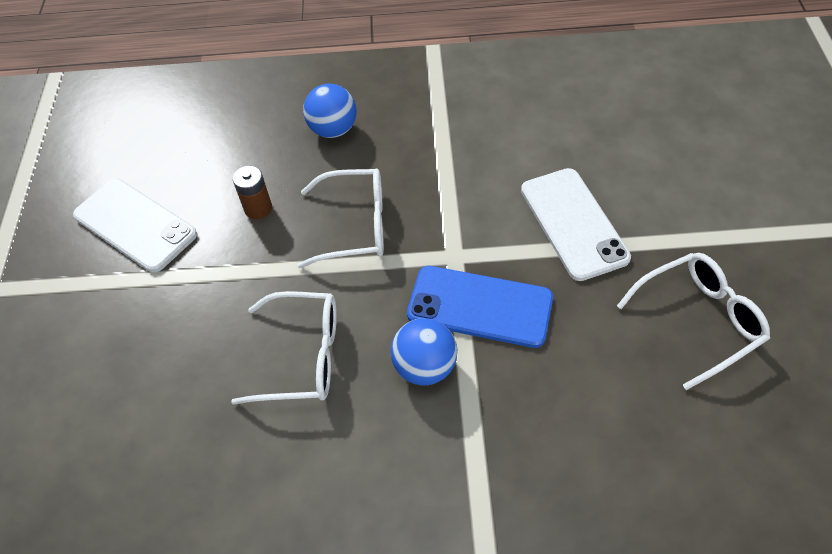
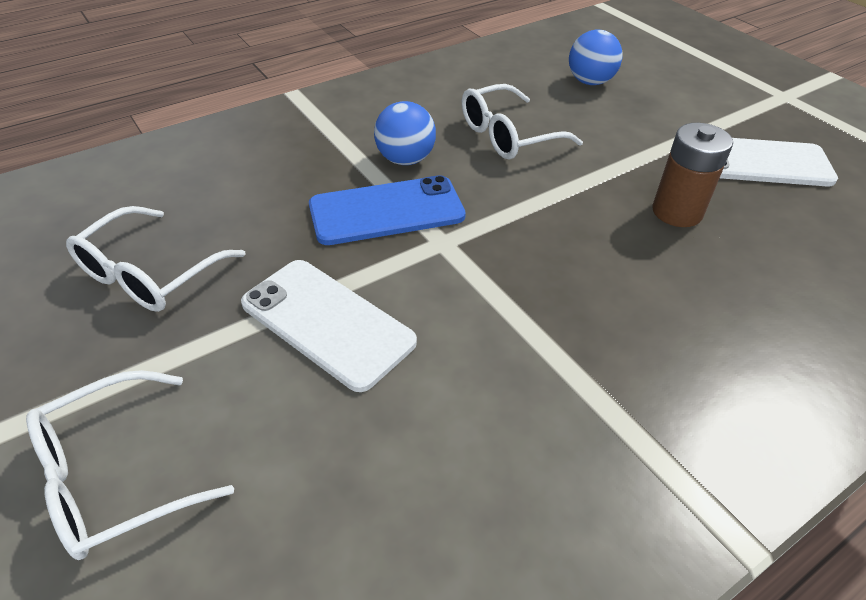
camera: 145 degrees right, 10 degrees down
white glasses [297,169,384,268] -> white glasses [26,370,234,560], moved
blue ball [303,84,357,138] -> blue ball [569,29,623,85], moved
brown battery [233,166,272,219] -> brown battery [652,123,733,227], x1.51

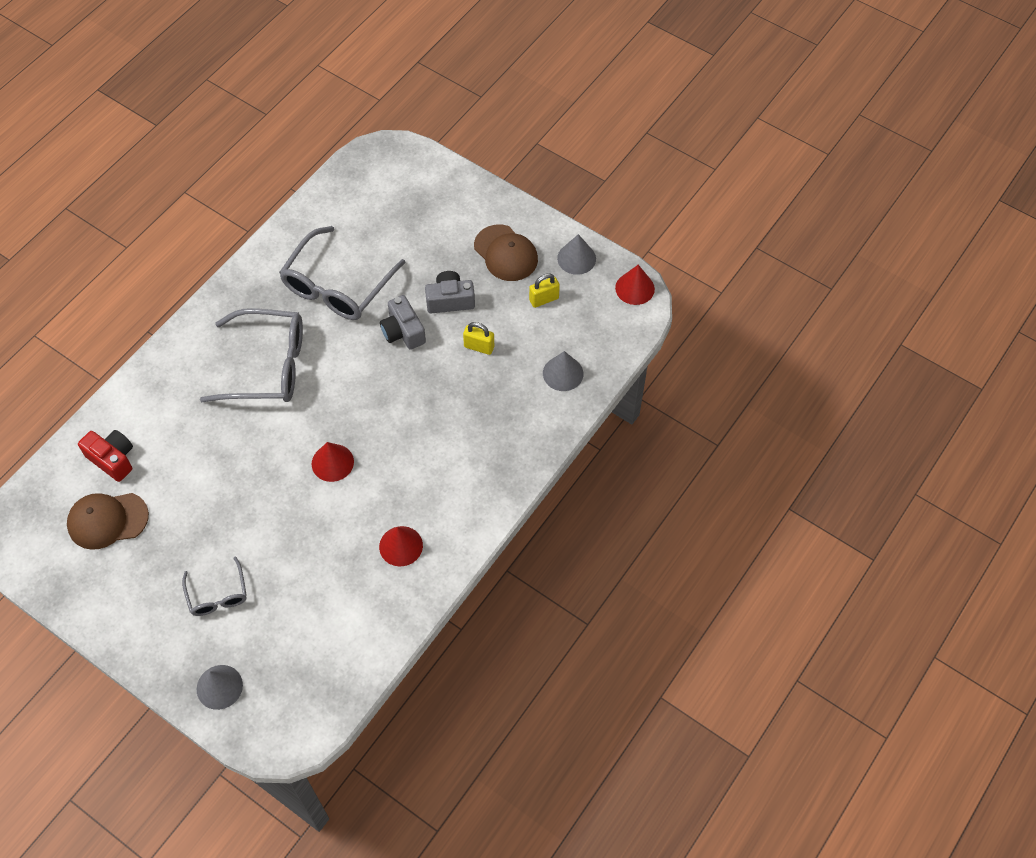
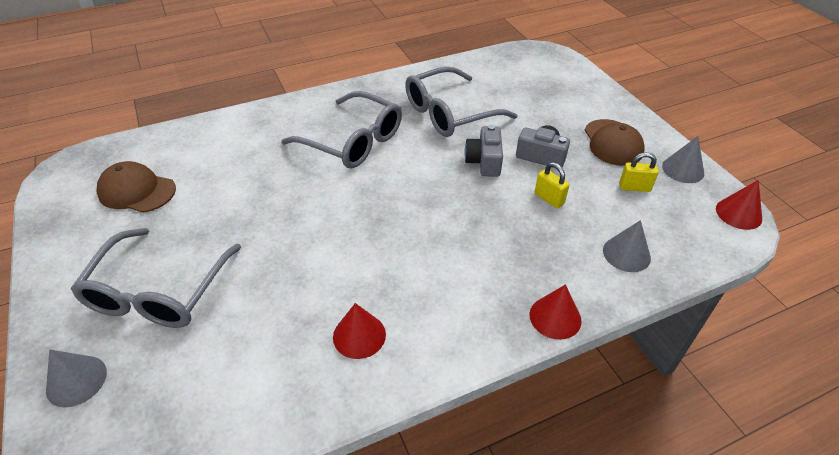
camera: 30 degrees right, 15 degrees down
grey glasses [182,556,247,616] -> grey glasses [71,228,241,328], x1.91
red cone [312,442,354,482] -> red cone [530,284,581,340], moved
red camera [78,430,133,482] -> none

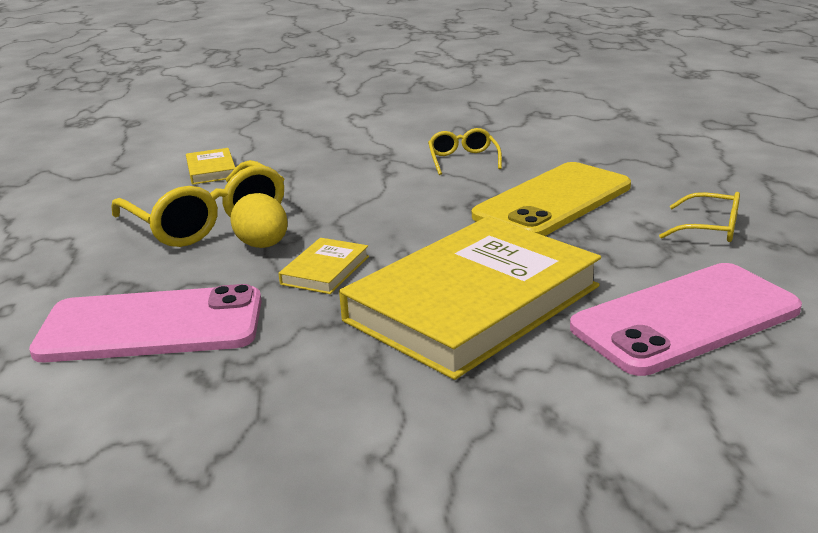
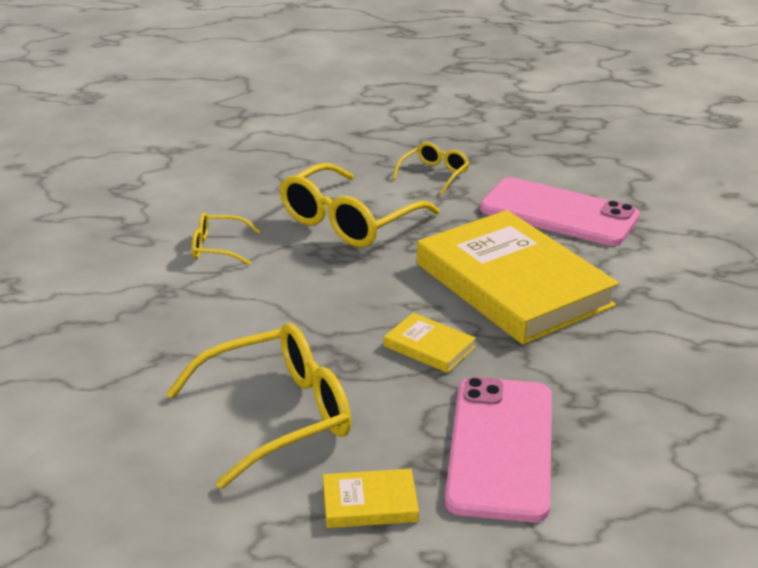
camera: 80 degrees left, 5 degrees up
yellow phone [472,162,631,236] -> yellow glasses [280,163,440,247]
yellow book [186,148,235,185] -> yellow book [323,469,419,528], moved
pink phone [570,263,802,376] -> pink phone [480,177,640,246], 45 degrees counterclockwise
yellow egg [230,193,288,248] -> none

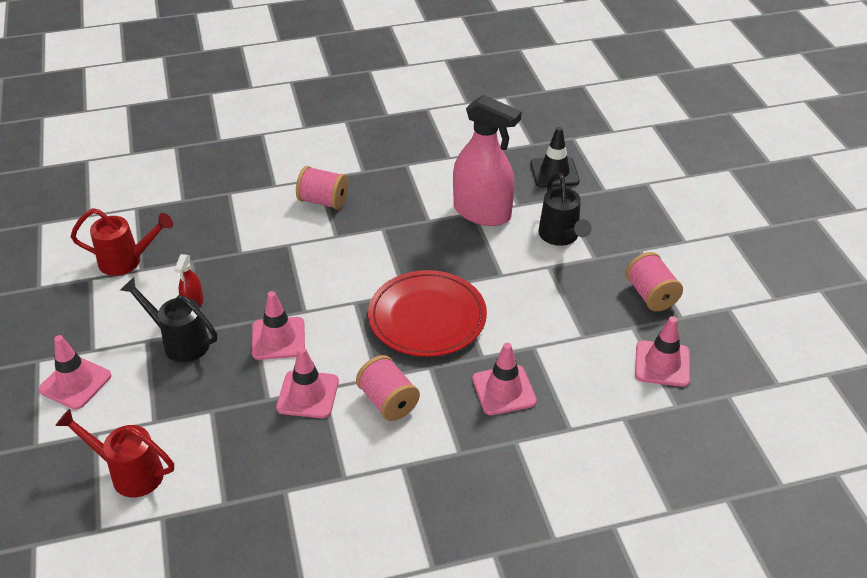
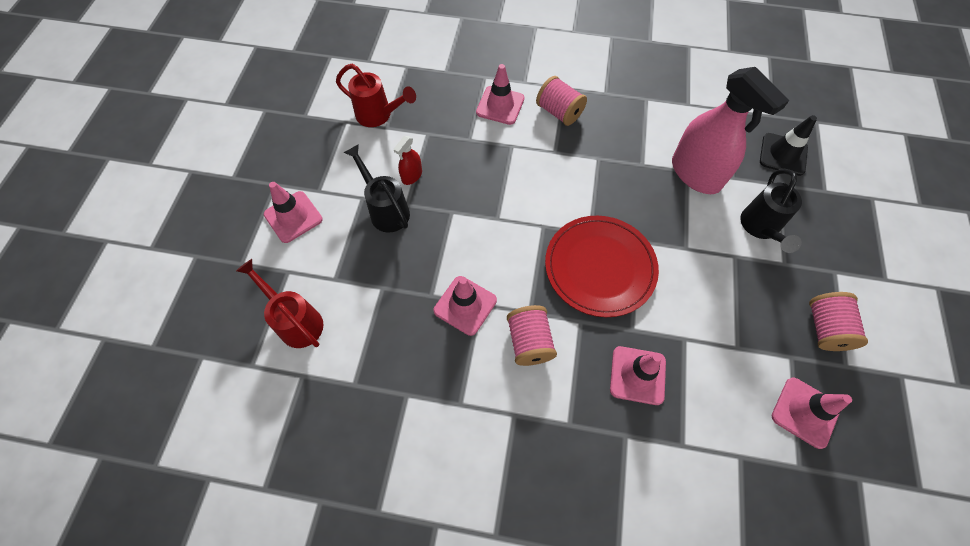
camera: 25 degrees right, 20 degrees up
pink traffic cone [252,291,305,360] -> pink traffic cone [476,64,524,125], moved

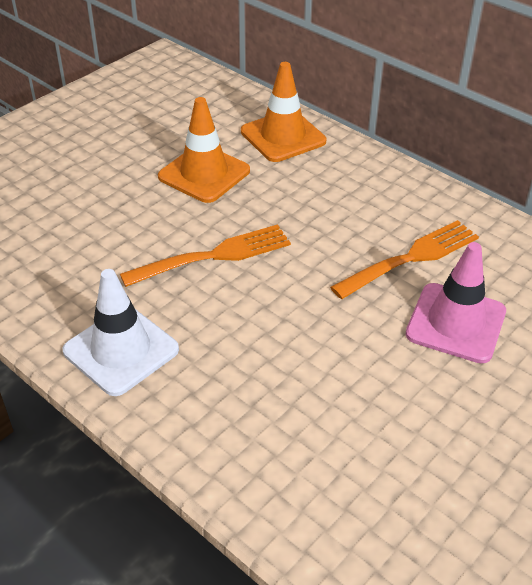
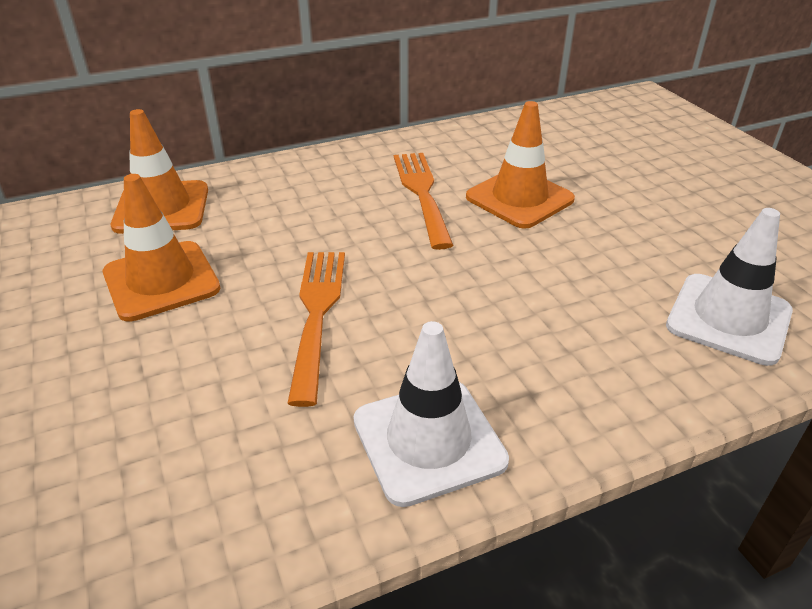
camera: 65 degrees left, 5 degrees down
pink traffic cone [405,242,506,364] -> orange traffic cone [466,101,575,229]
none -> white traffic cone [666,208,793,366]

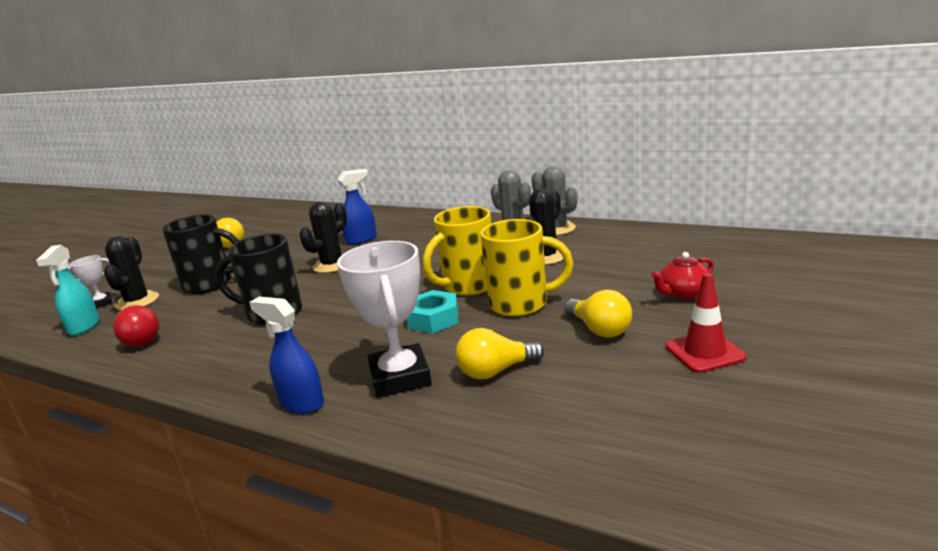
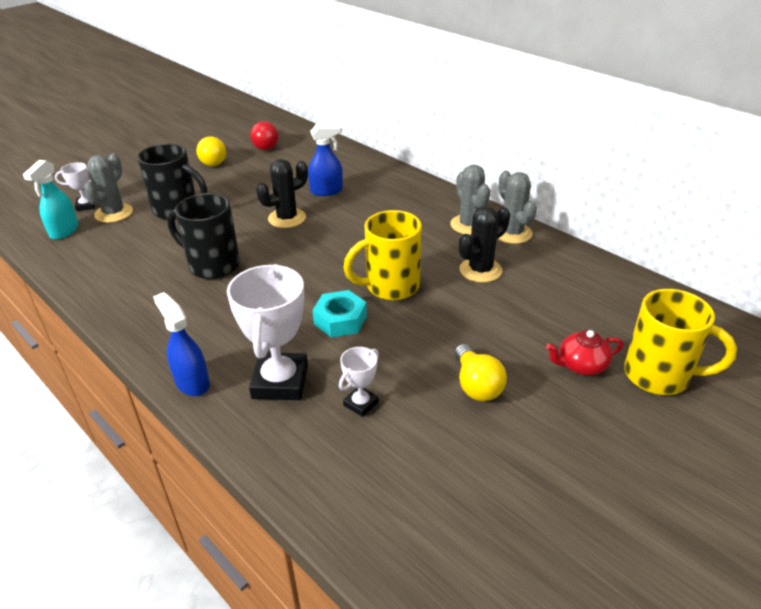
camera: 15 degrees right, 15 degrees up
black cactus [104,236,159,311] -> grey cactus [83,153,133,223]
red light bulb [113,305,159,347] -> red light bulb [250,121,278,150], moved
yellow light bulb [455,328,544,379] -> white trophy [339,347,379,417]
yellow mug [480,219,573,317] -> yellow mug [624,289,737,395], moved
red traffic cone [666,273,747,373] -> none

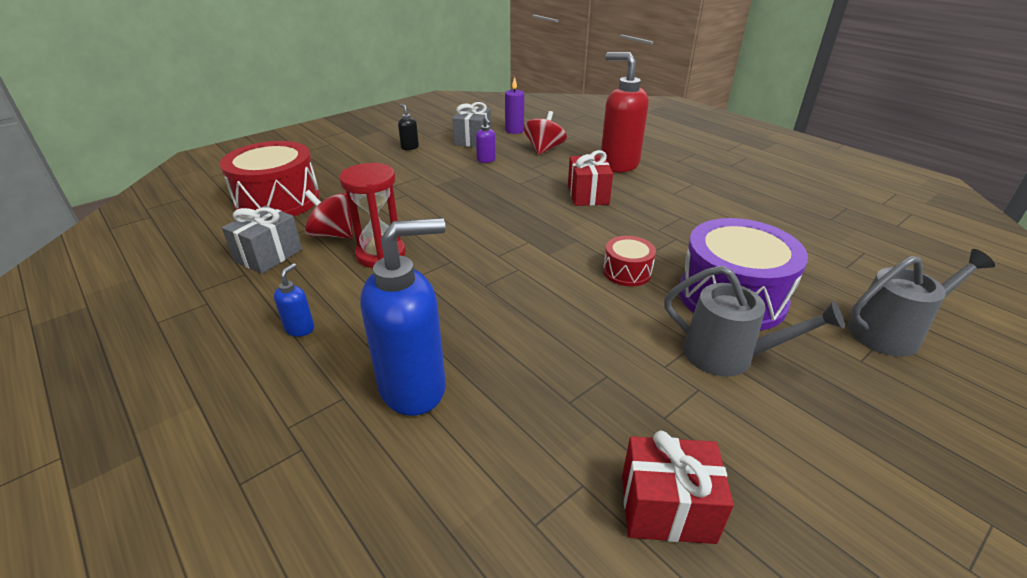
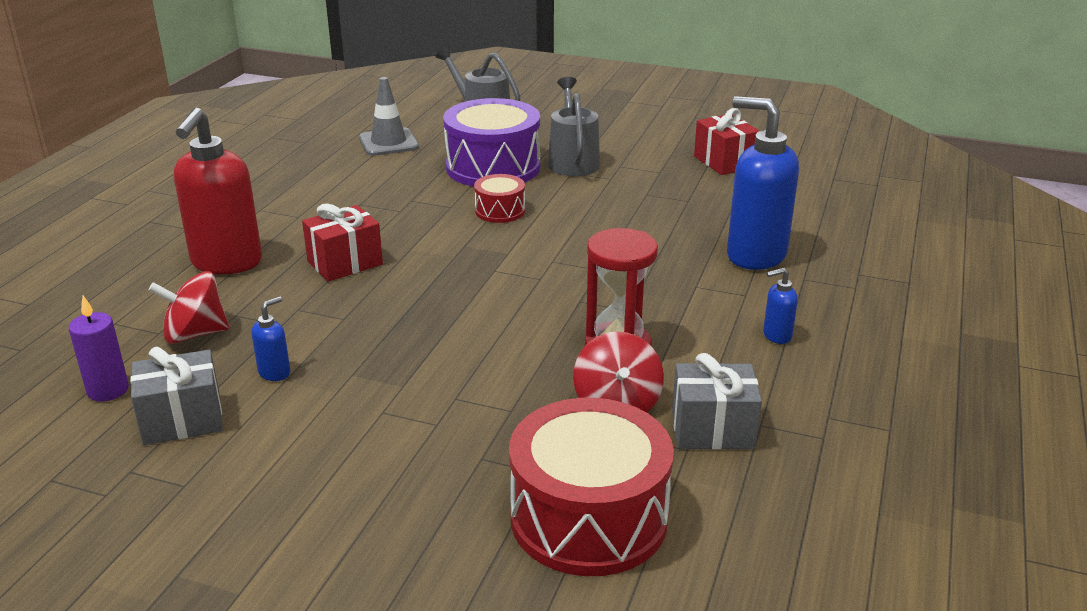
camera: 120 degrees left, 5 degrees down
purple soap dispenser [476,117,496,163] -> blue soap dispenser [251,296,290,381]
none -> grey traffic cone [359,77,419,156]
black soap dispenser [398,104,419,150] -> none

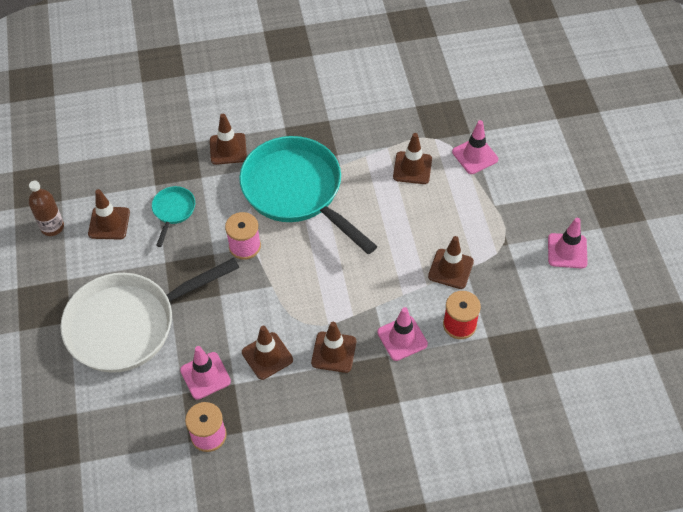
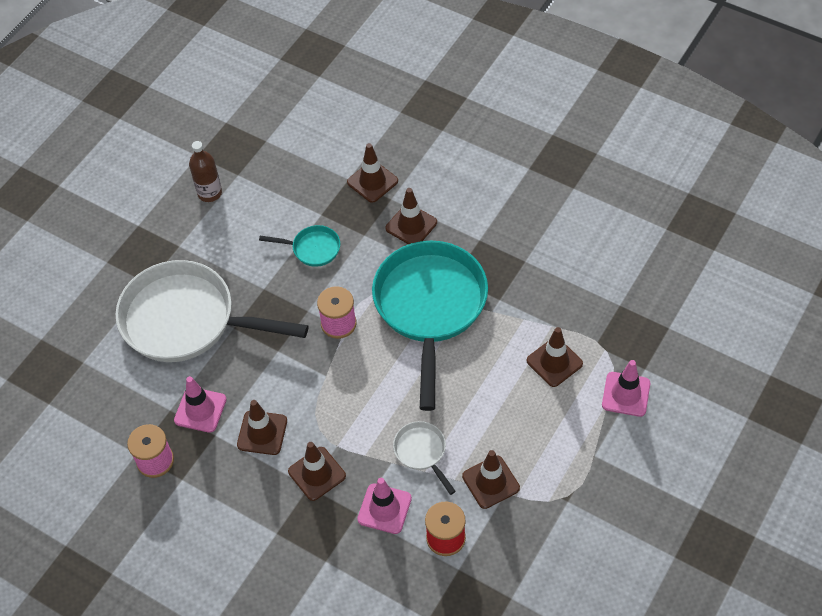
camera: 45 degrees right, 0 degrees up
turquoise pan [152,186,195,247] -> turquoise pan [259,225,340,267], 45 degrees clockwise
brown traffic cone [88,189,130,240] -> brown traffic cone [347,143,398,203], moved
none -> white pan [393,421,456,495]
pink traffic cone [548,218,588,269] -> none

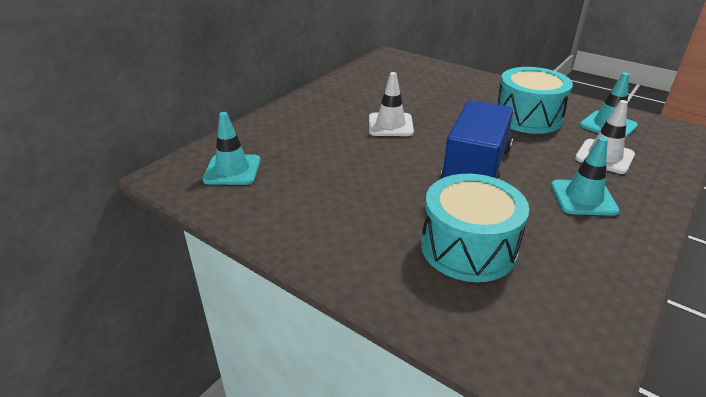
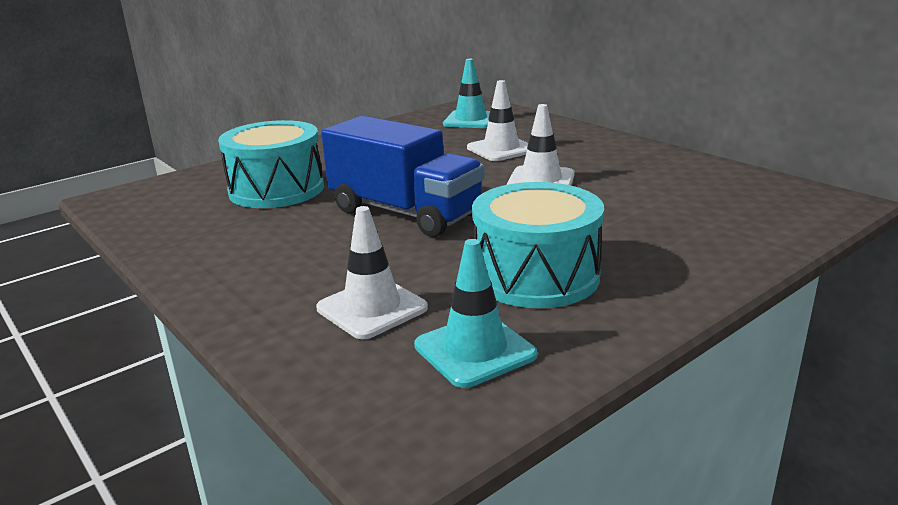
camera: 105 degrees right, 10 degrees down
none -> white traffic cone [467,80,528,161]
turquoise traffic cone [551,137,620,216] -> none

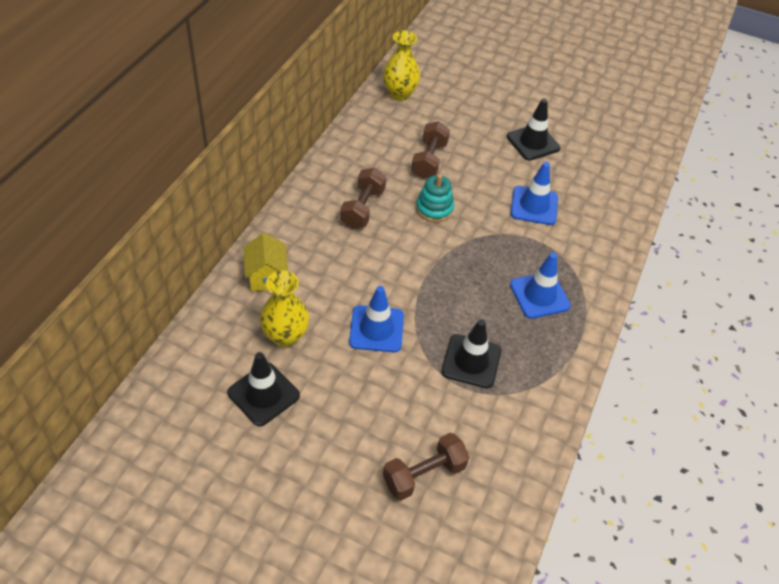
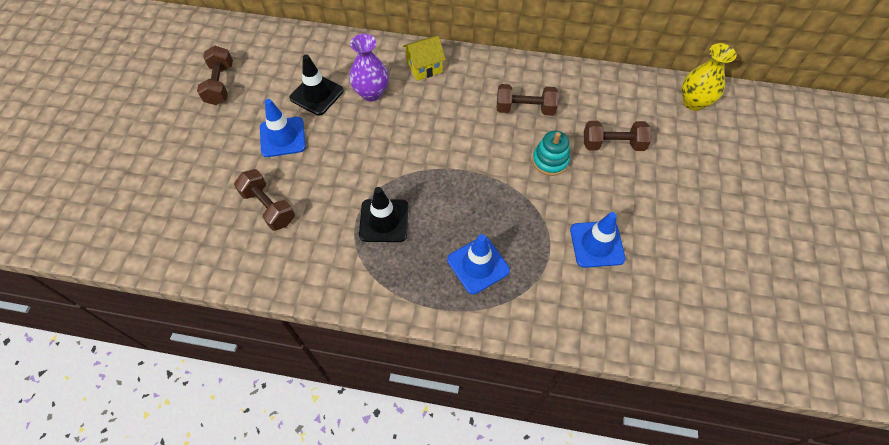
camera: 80 degrees right, 10 degrees up
none -> brown dumbbell [197,46,233,105]
blue traffic cone [349,286,404,352] -> blue traffic cone [260,99,306,157], moved
yellow vase [260,271,309,347] -> purple vase [349,34,388,101]
black traffic cone [507,99,560,161] -> none

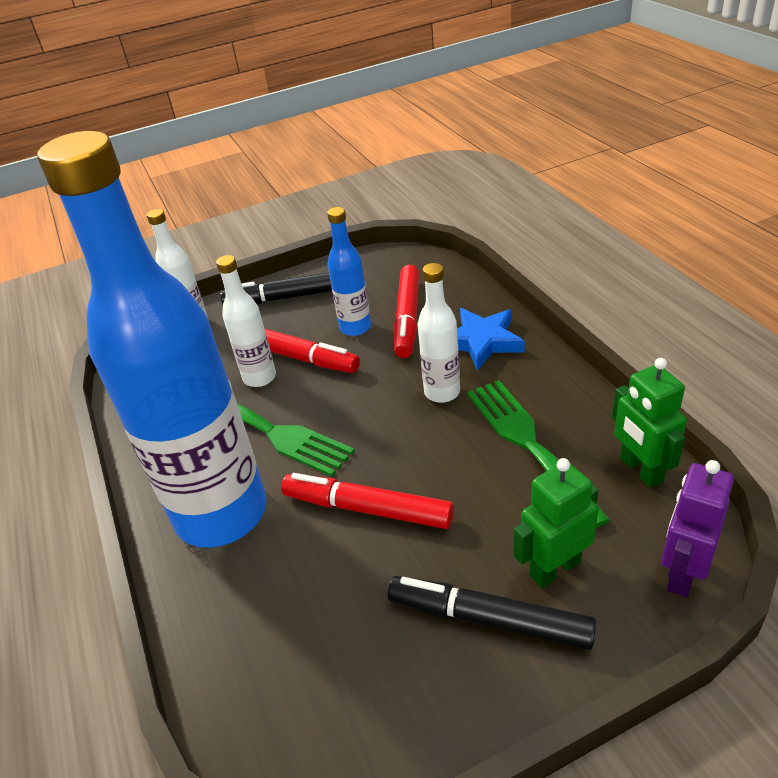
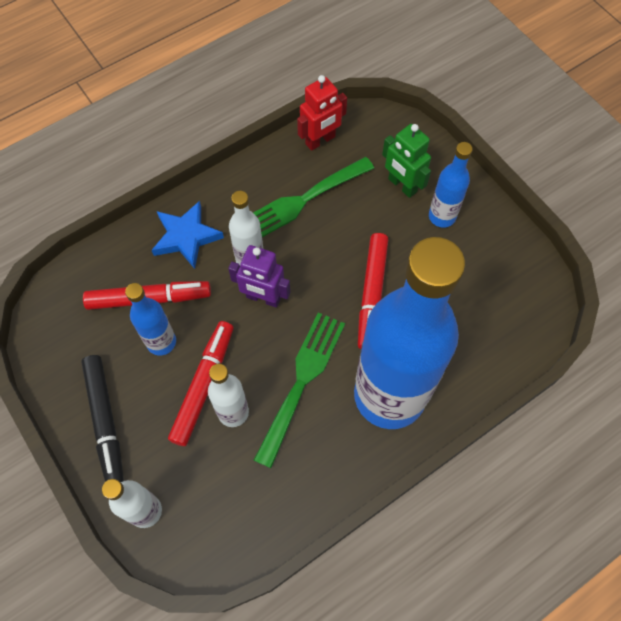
camera: 105 degrees left, 25 degrees up
purple robot [661,460,734,597] -> purple robot [228,245,290,308], moved
green robot [612,358,687,488] -> red robot [297,75,347,151]
black marker [388,576,597,650] -> blue bottle [429,142,473,228]

